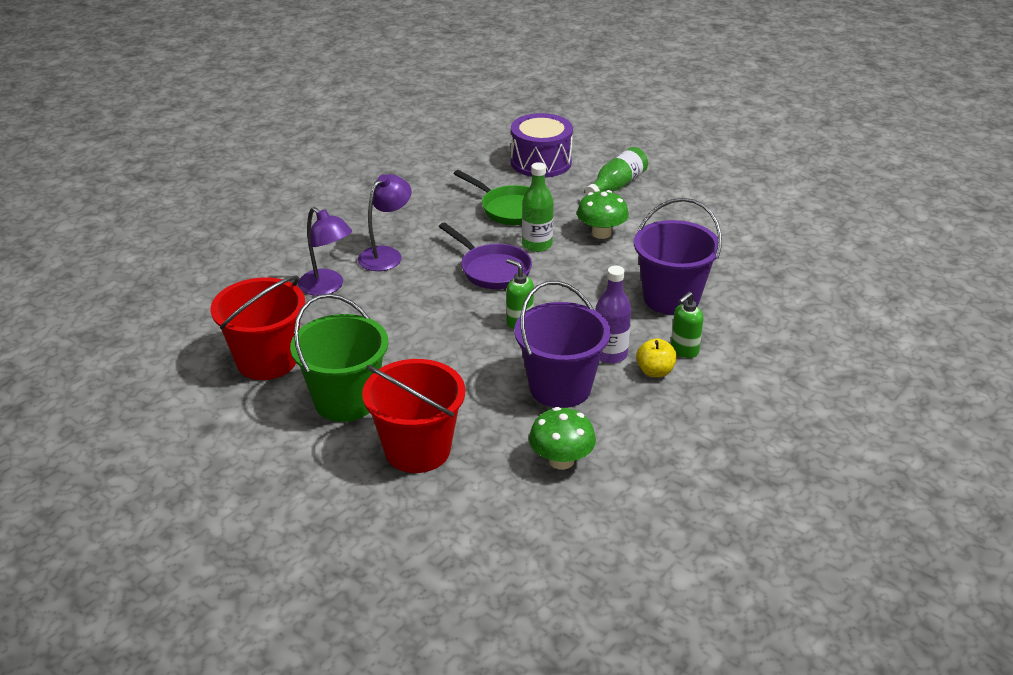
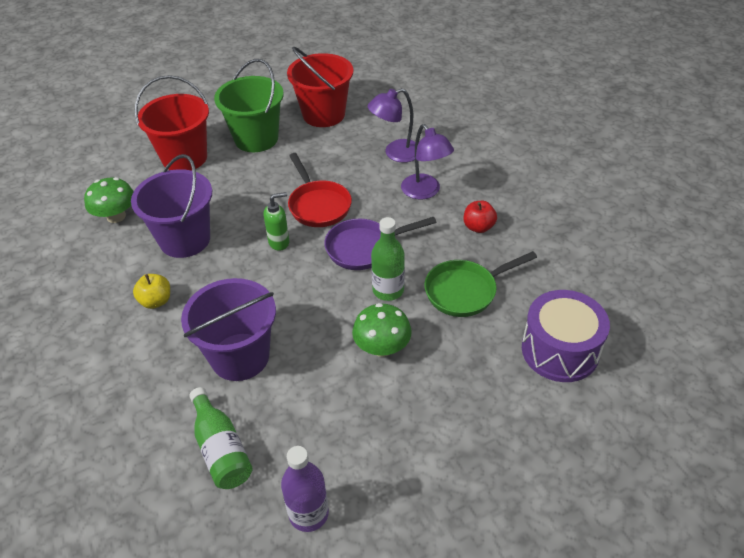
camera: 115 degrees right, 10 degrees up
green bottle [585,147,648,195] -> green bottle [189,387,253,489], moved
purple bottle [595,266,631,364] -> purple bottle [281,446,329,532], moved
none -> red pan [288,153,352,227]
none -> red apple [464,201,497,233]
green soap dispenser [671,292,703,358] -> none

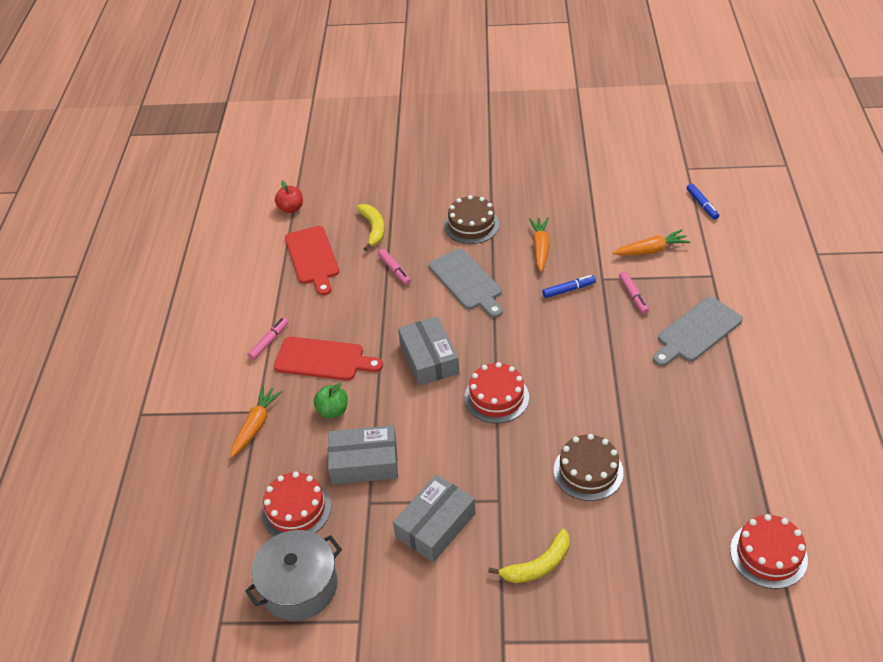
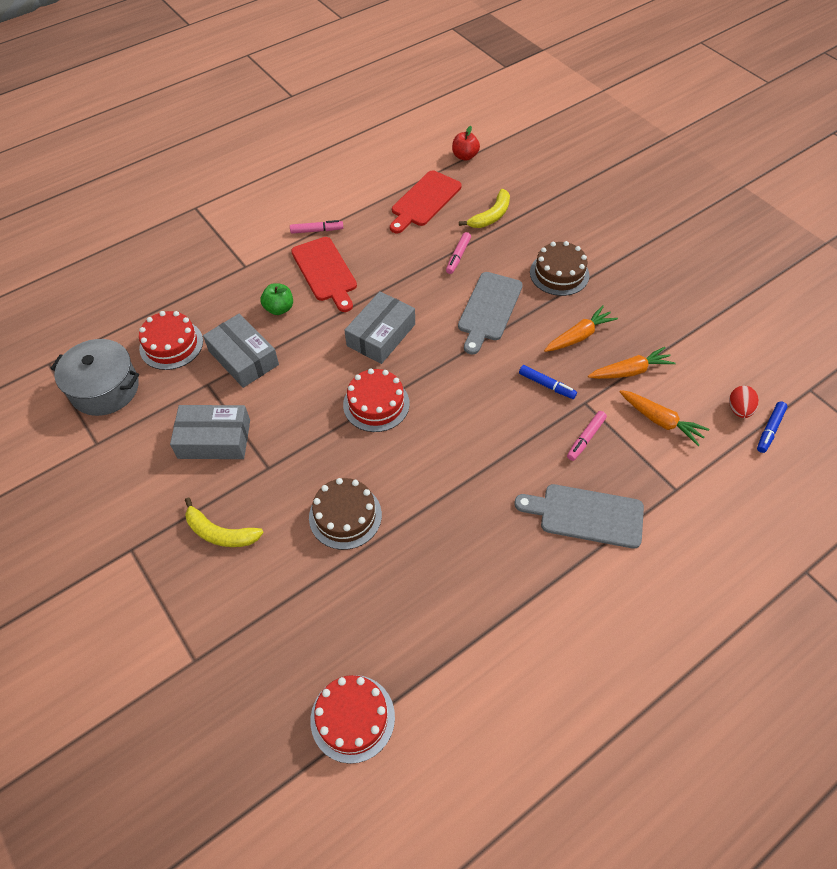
camera: 50 degrees right, 10 degrees up
orange carrot [230,386,283,458] -> orange carrot [588,347,676,379], moved
none -> red egg [729,386,759,418]

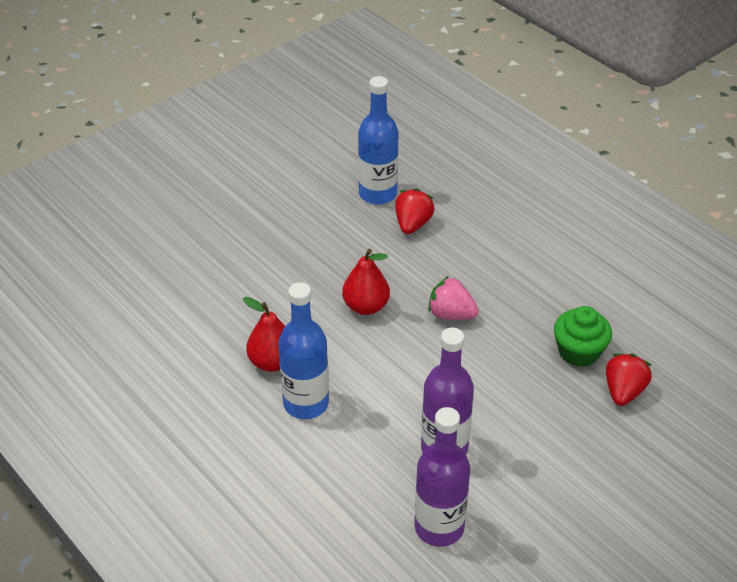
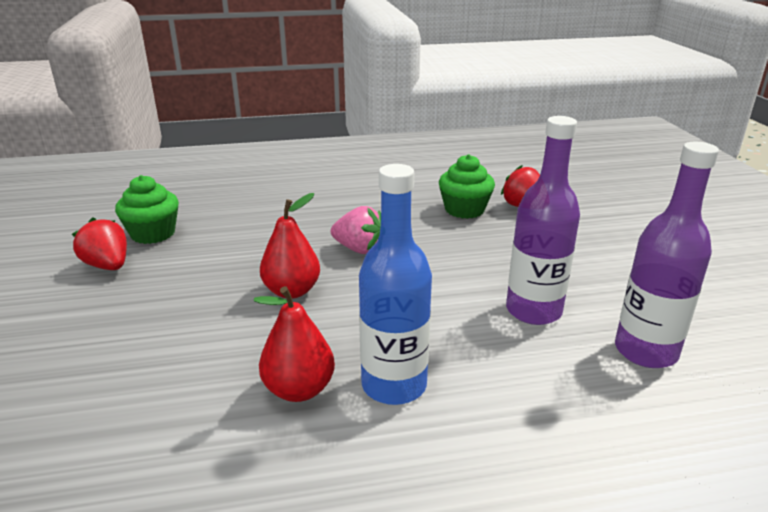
camera: 60 degrees left, 15 degrees down
red strawberry [395,188,434,234] -> red strawberry [72,217,127,270], moved
blue bottle [358,76,399,205] -> green cupcake [115,175,179,244]
pink strawberry [428,276,479,320] -> pink strawberry [331,206,381,254], 120 degrees counterclockwise

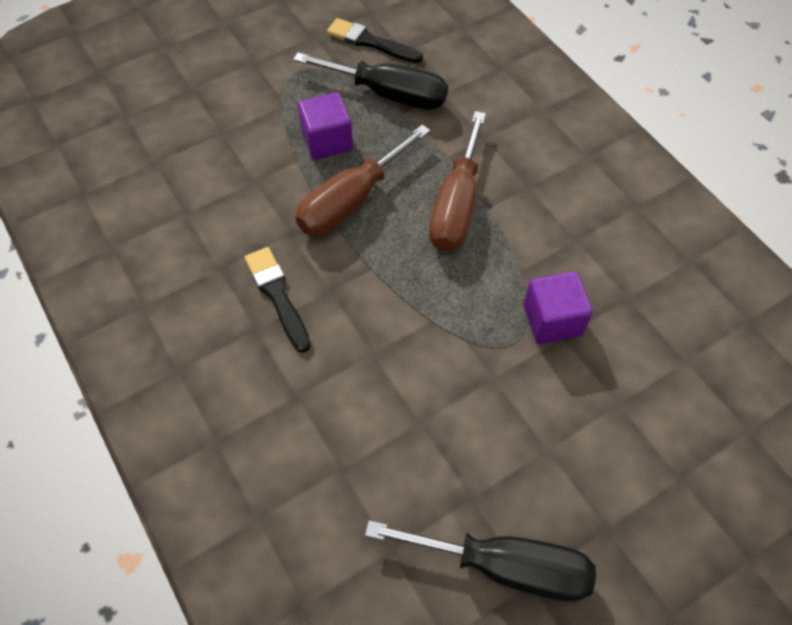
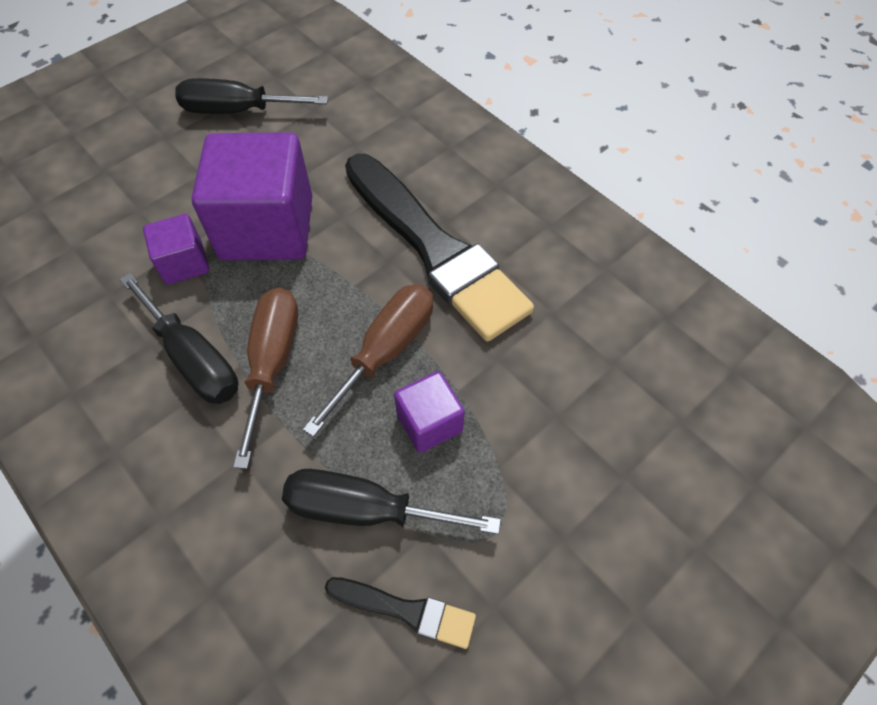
camera: 170 degrees right, 0 degrees up
none -> black screwdriver [119,273,238,404]
none -> purple cube [192,132,312,261]
black brush [244,247,311,353] -> black brush [345,154,534,341], x2.33

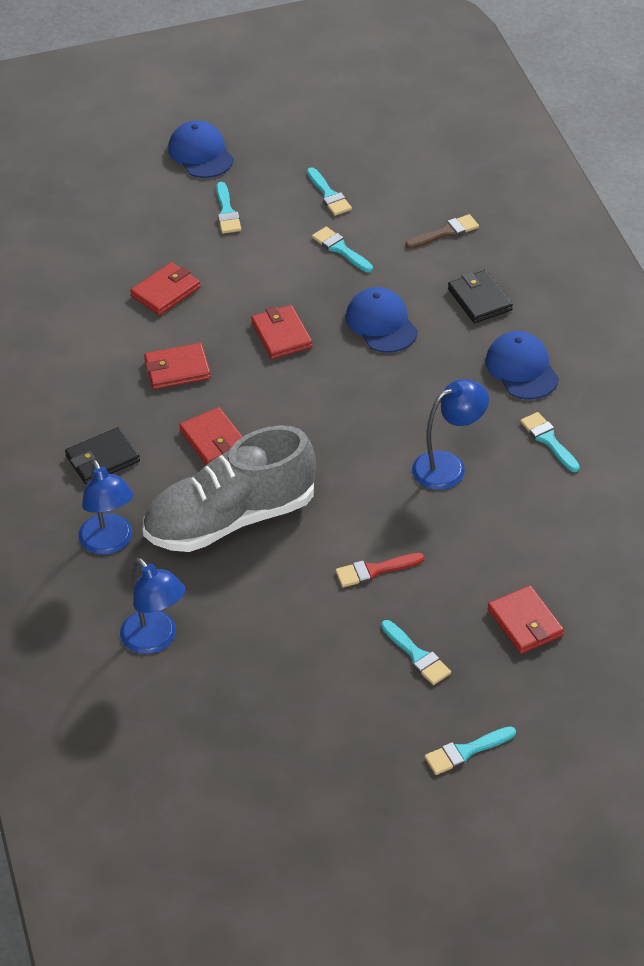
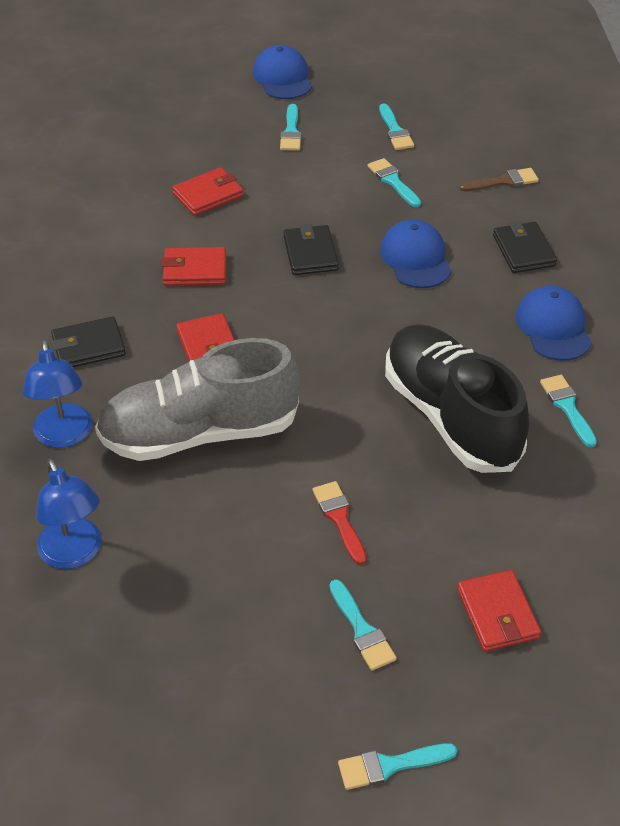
camera: 10 degrees right, 0 degrees up
red wallet [251,305,312,359] -> black wallet [283,224,339,275]
red brush [335,553,424,587] -> red brush [313,481,367,565], 75 degrees clockwise
blue lamp [412,379,489,490] -> black shoe [385,324,529,473]

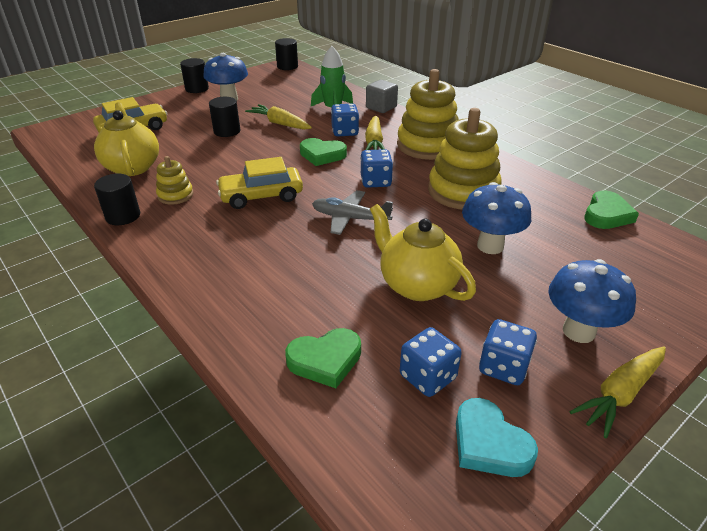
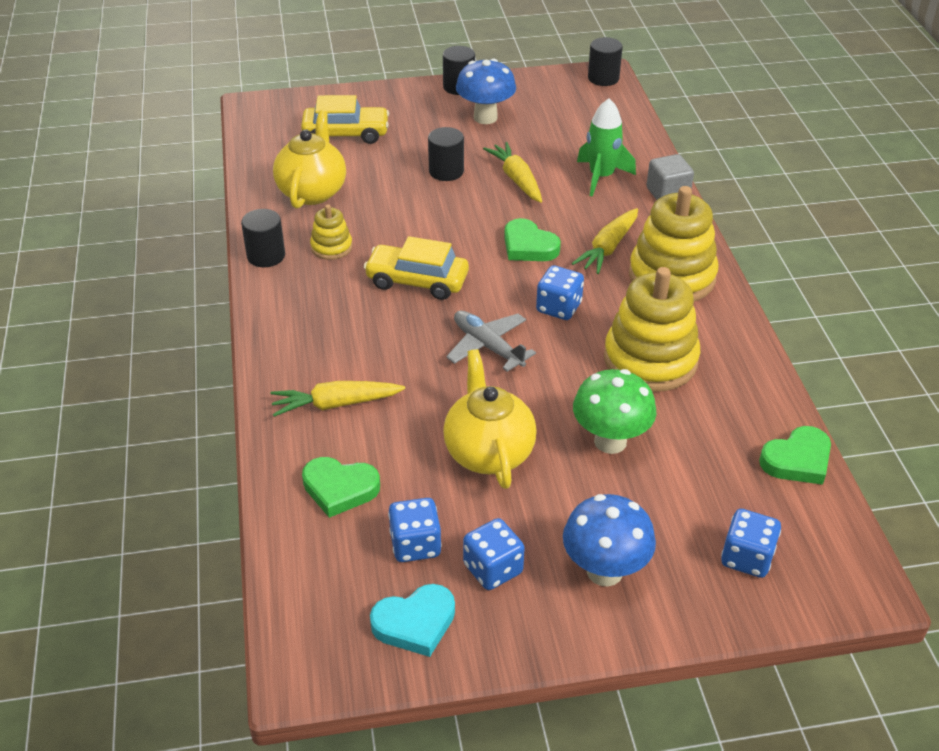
camera: 30 degrees right, 5 degrees up
yellow carrot [569,347,666,438] -> yellow carrot [270,381,405,417], moved
turquoise heart [456,398,538,477] -> turquoise heart [370,584,455,657], 105 degrees counterclockwise
blue mushroom [462,182,531,254] -> green mushroom [573,369,656,454]
blue dice [331,104,359,136] -> blue dice [721,509,781,578], moved

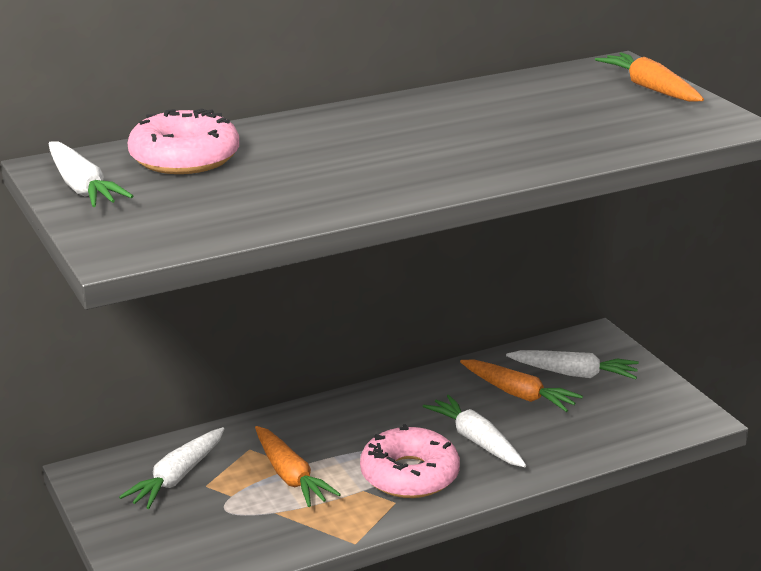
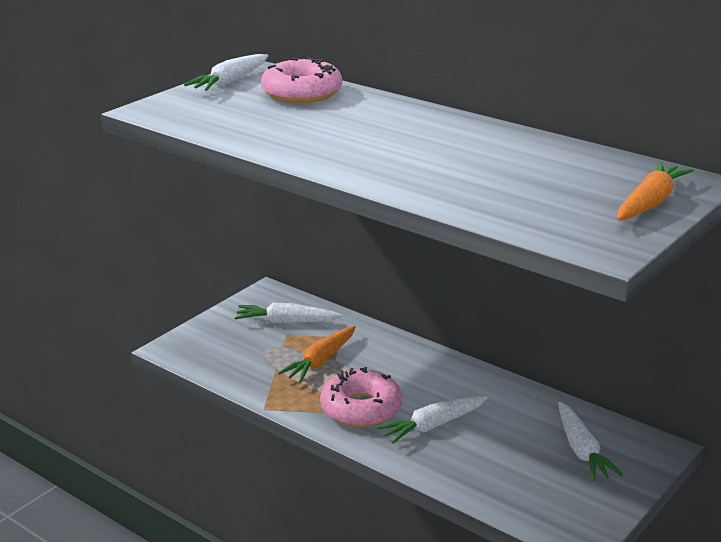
camera: 65 degrees right, 0 degrees up
white carrot [423,395,526,467] -> white carrot [377,396,488,444], 150 degrees counterclockwise
orange carrot [460,359,583,412] -> none

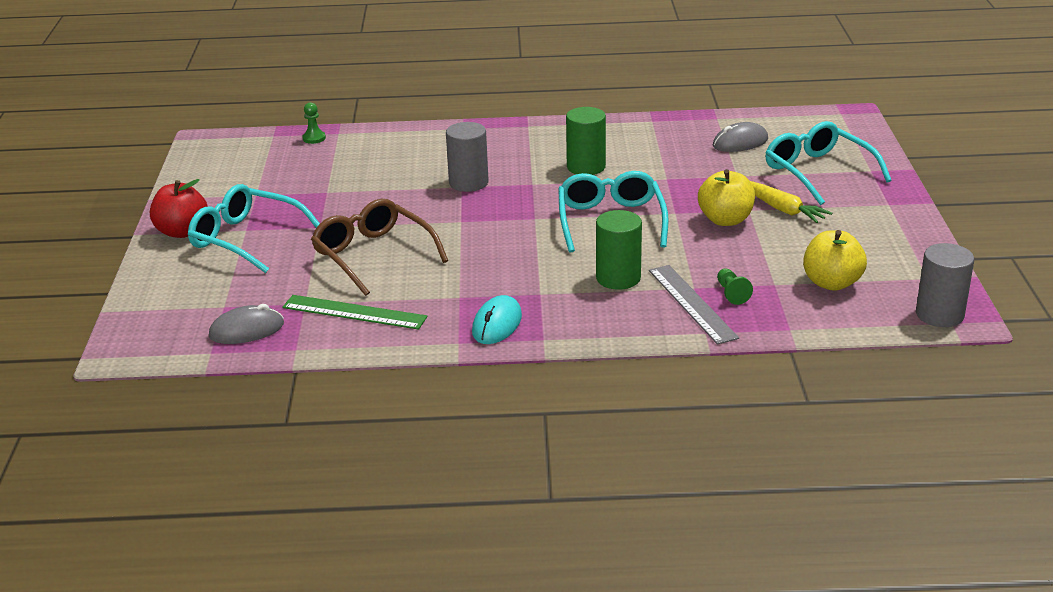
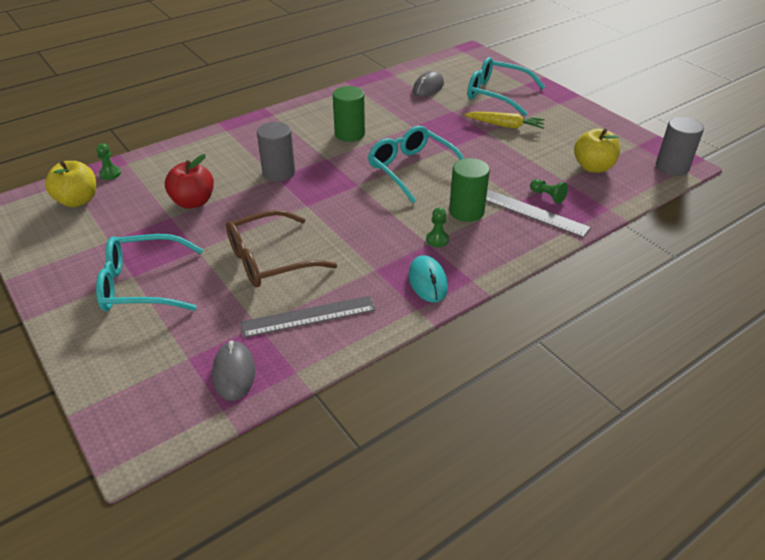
camera: 35 degrees left, 10 degrees up
yellow apple [698,169,755,226] -> yellow apple [45,161,96,207], moved
red apple [150,179,208,238] -> red apple [165,154,214,209], moved
grey mouse [209,304,284,344] -> grey mouse [212,341,255,401], 45 degrees counterclockwise
brown glasses [311,199,448,296] -> brown glasses [226,210,337,287], 45 degrees counterclockwise
green ruler [282,295,427,330] -> grey ruler [240,296,376,338]
none -> green pawn [426,207,449,247]

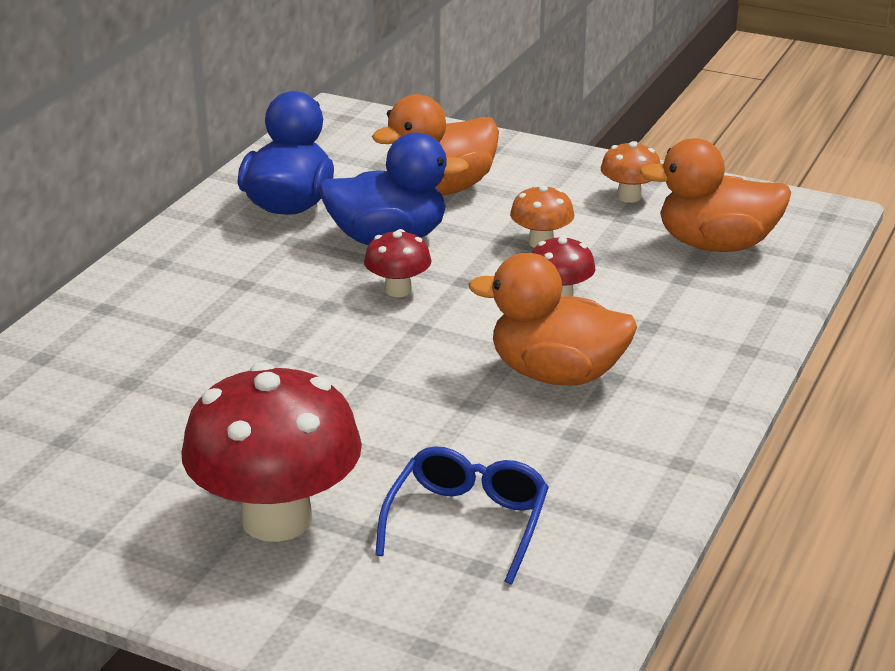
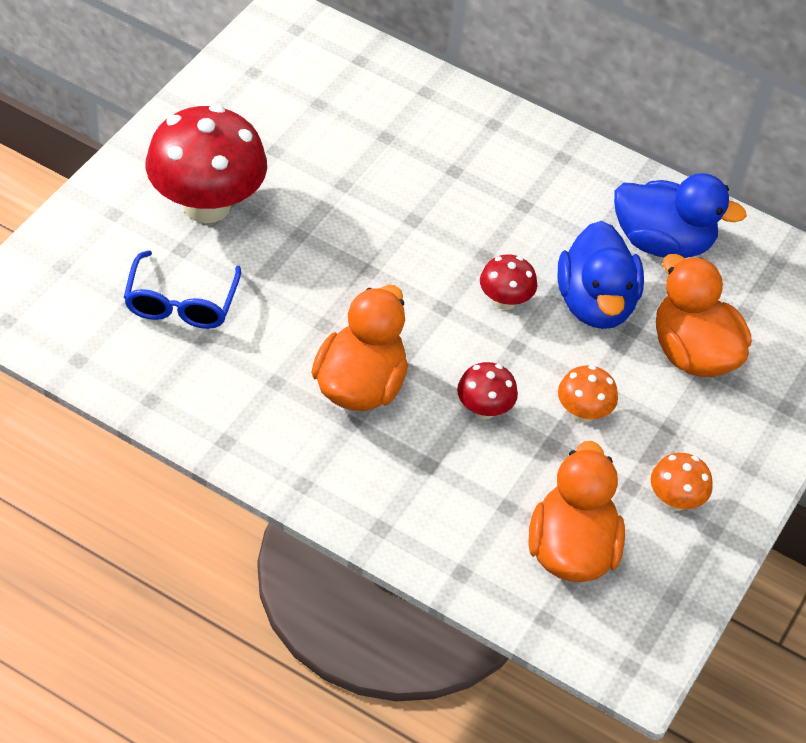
camera: 90 degrees right, 20 degrees up
blue glasses [375,446,549,584] -> blue glasses [124,250,241,329], 75 degrees clockwise

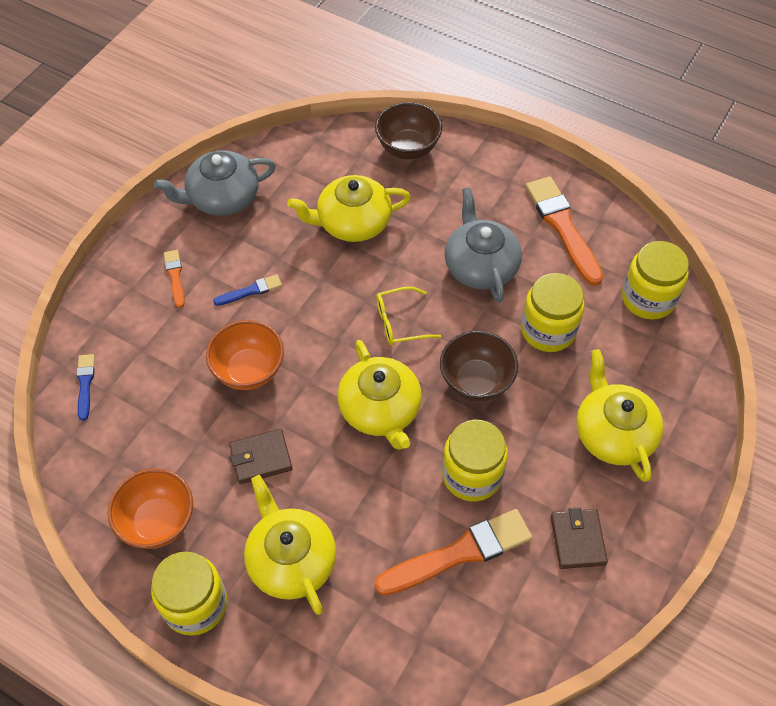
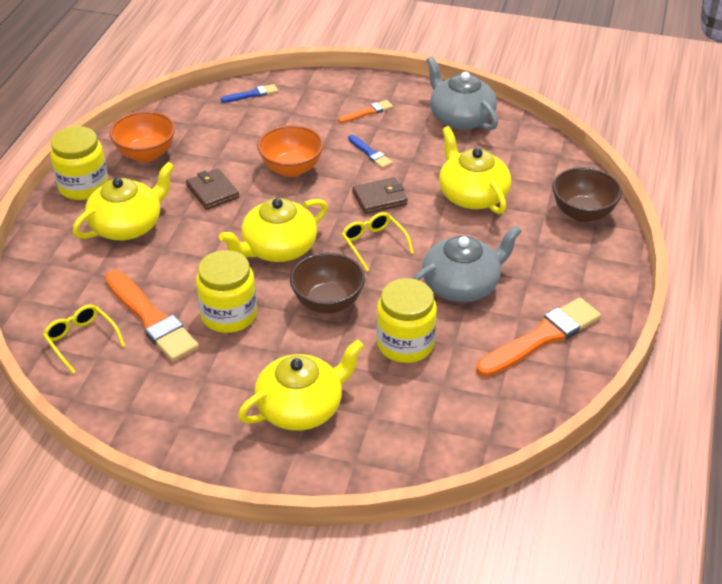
camera: 75 degrees right, 15 degrees down
none -> yellow glasses [43,304,125,374]
brown wallet [551,507,608,569] -> brown wallet [352,177,408,214], moved
yellow jar [622,241,689,320] -> none

